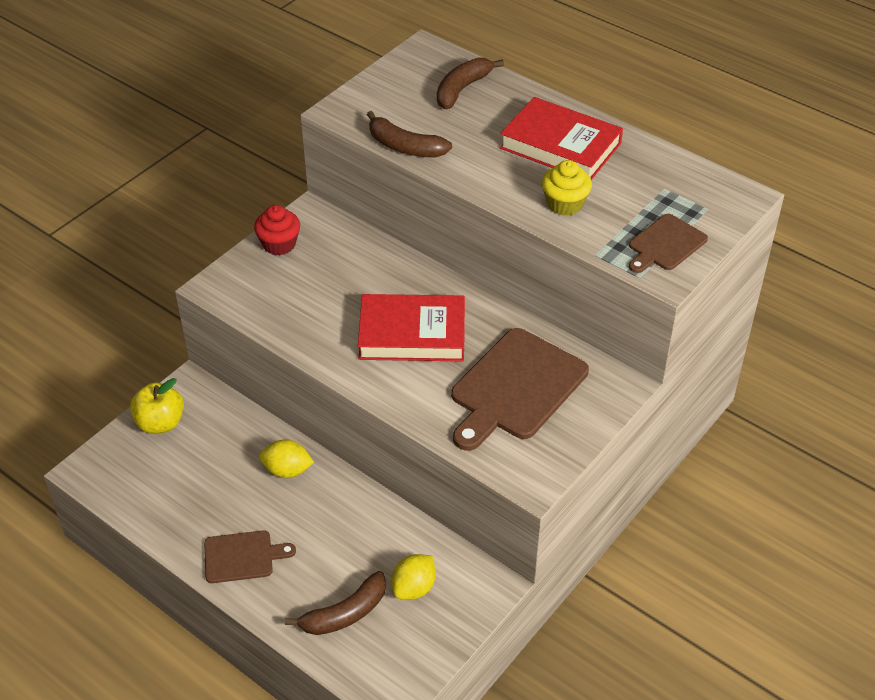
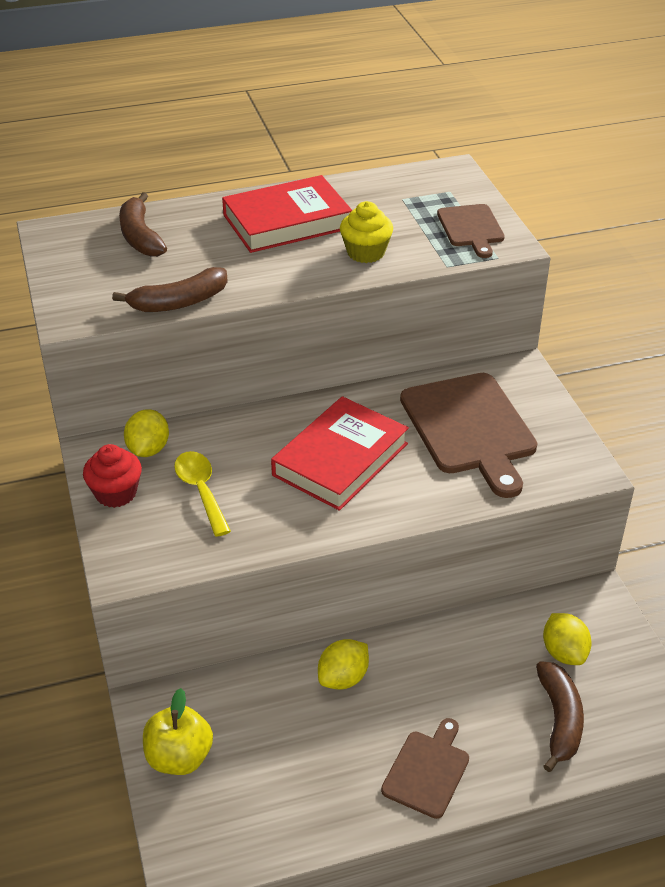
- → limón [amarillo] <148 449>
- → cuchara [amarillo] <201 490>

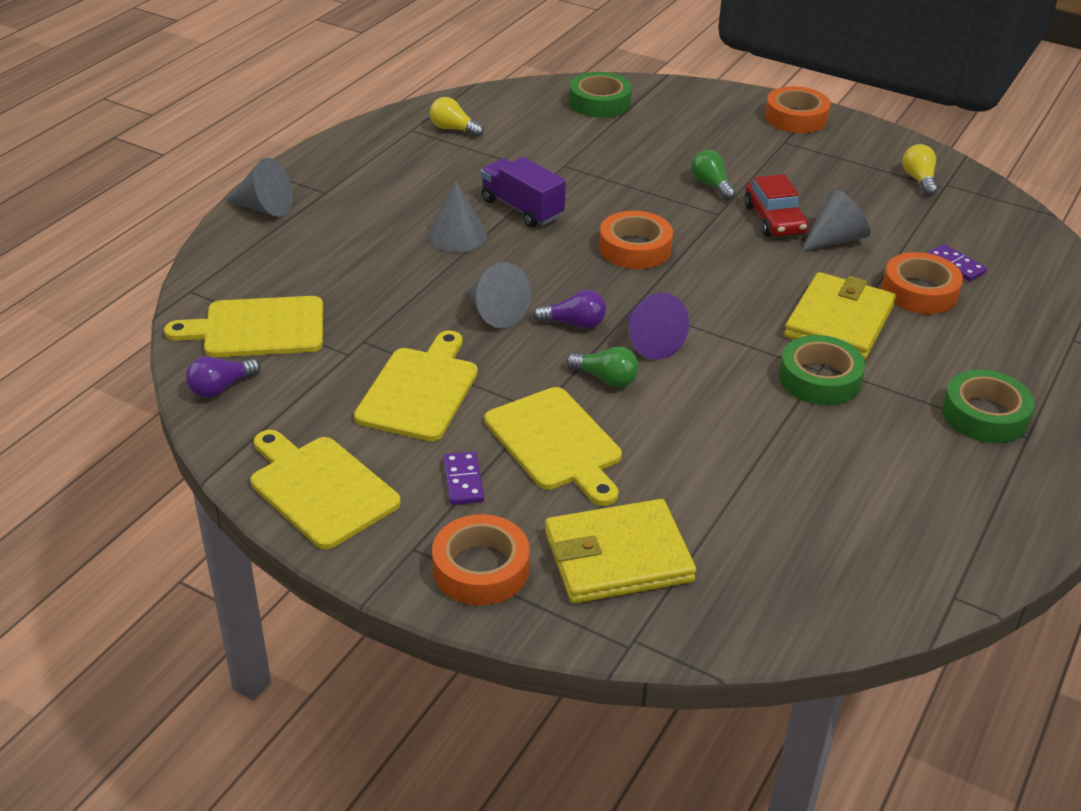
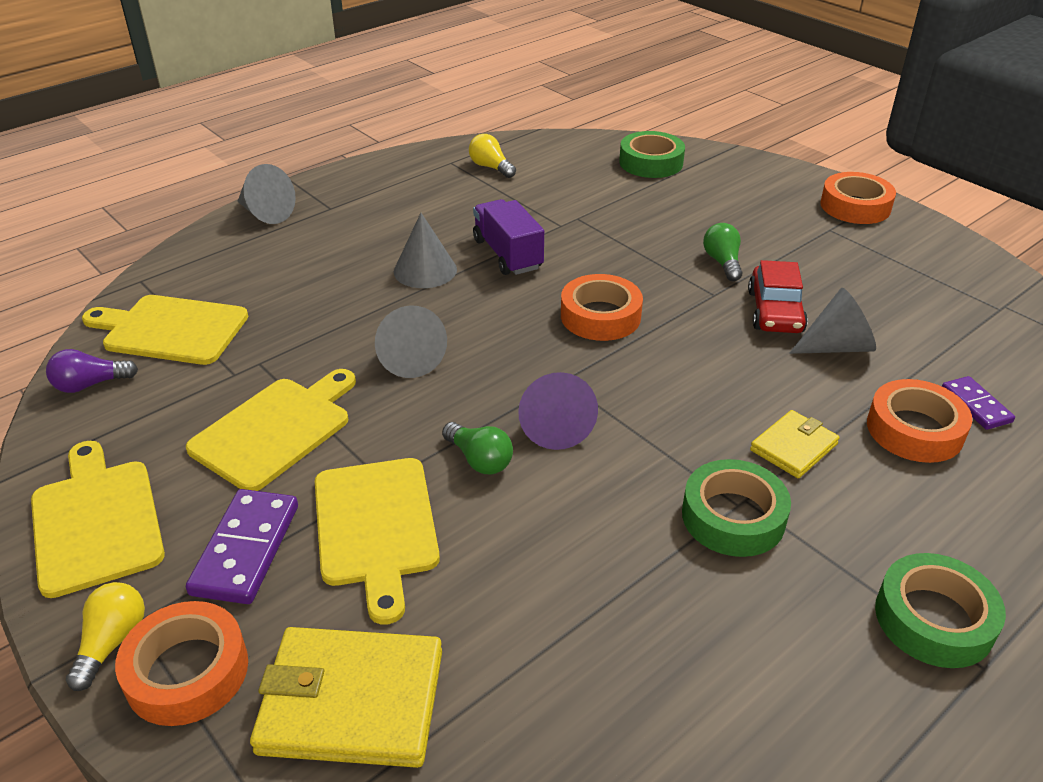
ficha de dominó [morado] <463 481> → ficha de dominó [morado] <245 549>, x1.64
bombilla [morado] <574 323> → -
cartera [amarillo] <839 321> → cartera [amarillo] <793 447>, x0.56
bombilla [amarillo] <919 180> → bombilla [amarillo] <112 642>, shifted

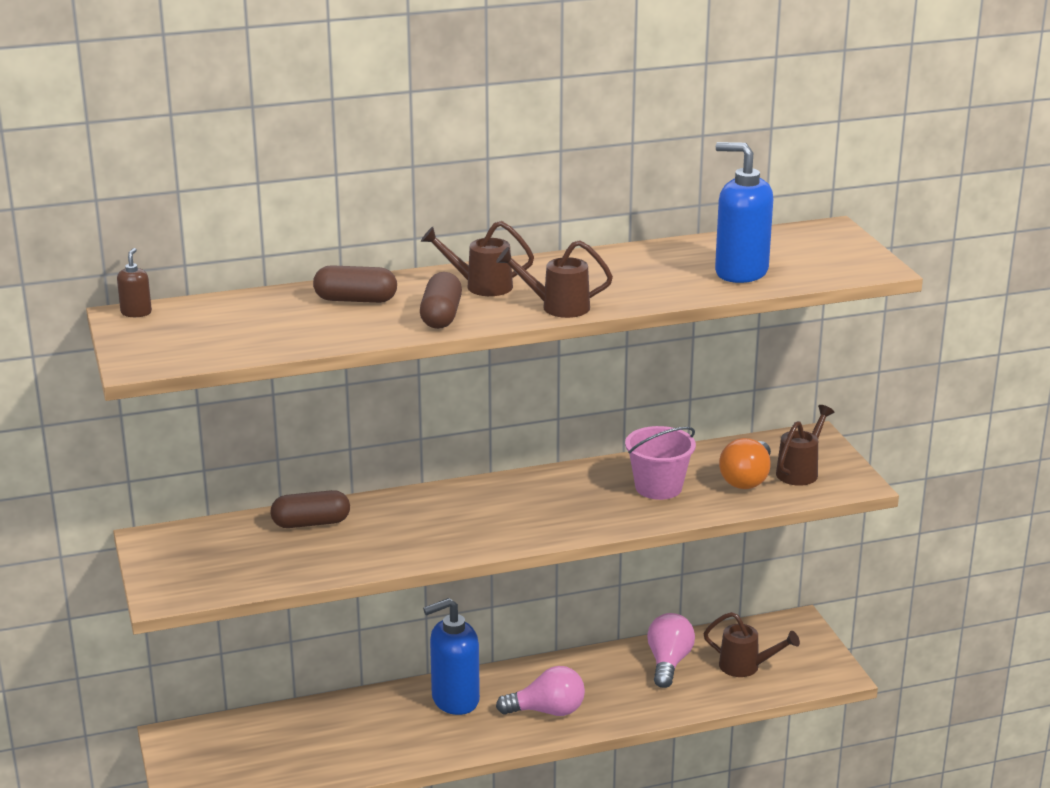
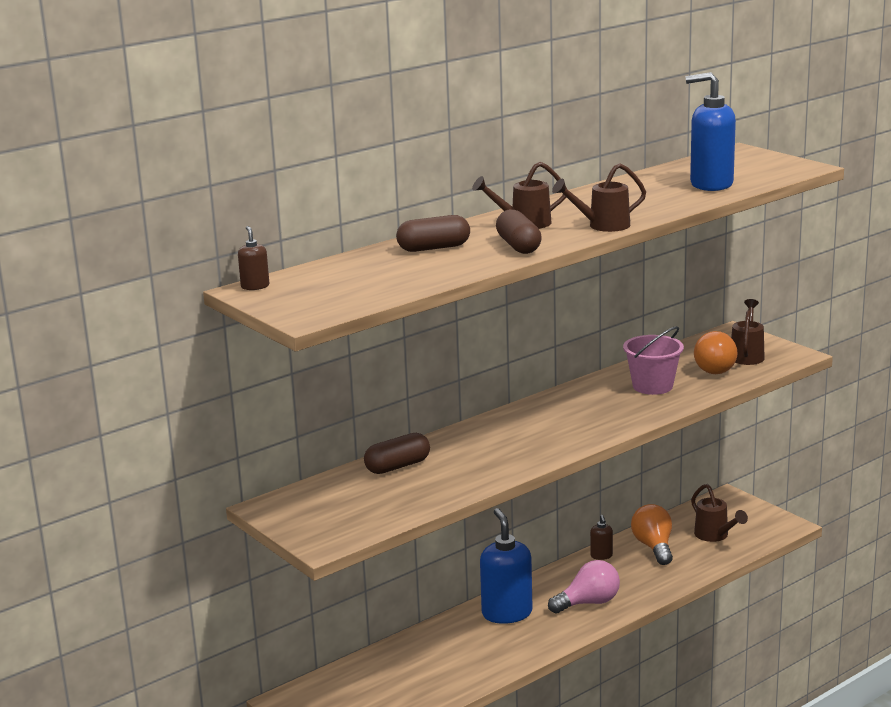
dispensador de jabón [azul] <455 700> → dispensador de jabón [azul] <507 613>, 120 degrees clockwise
bombilla [rosa] <668 663> → bombilla [naranja] <654 547>
regadera [marrón] <746 667> → regadera [marrón] <715 536>, 60 degrees clockwise
- → dispensador de jabón [marrón] <601 556>

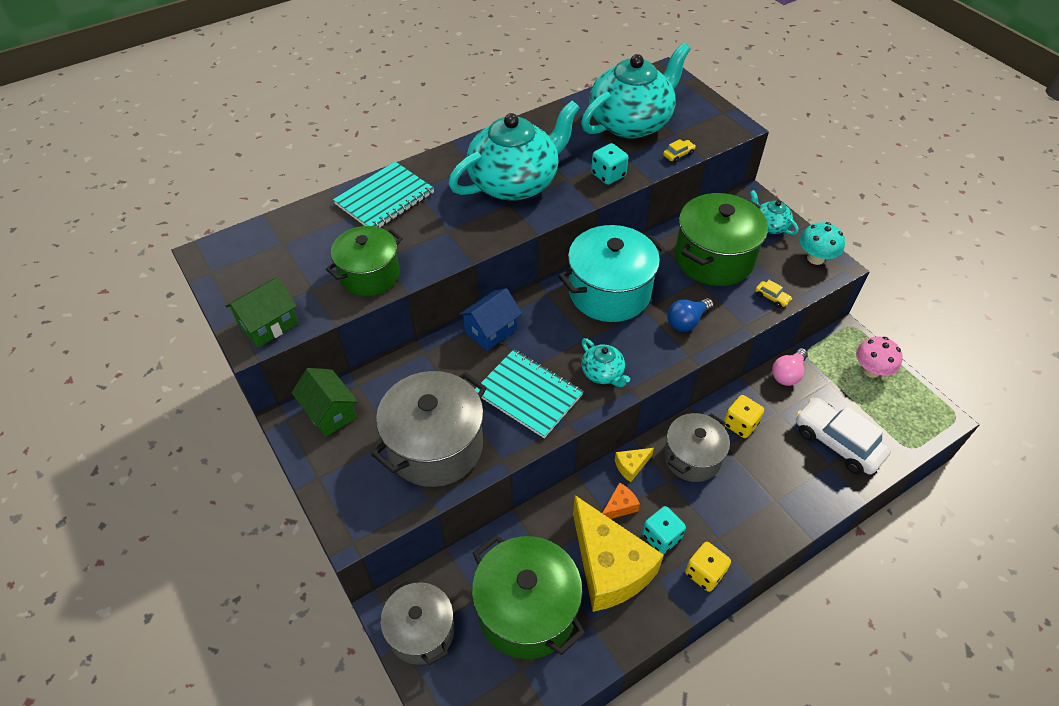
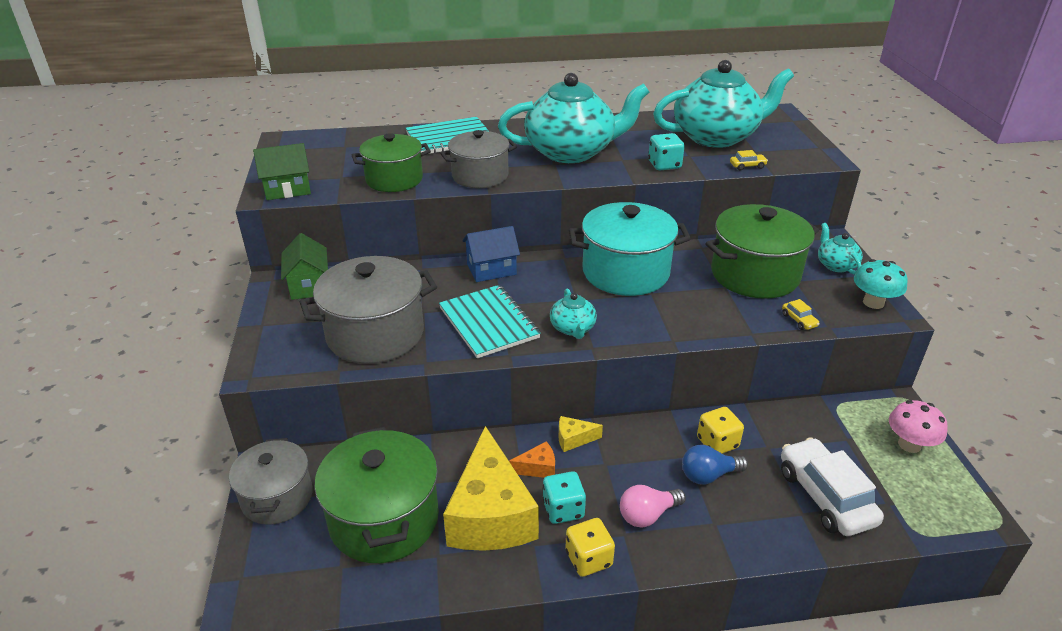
olla [gris] <692 457> → olla [gris] <480 176>, shifted
bombilla [azul] <687 321> → bombilla [azul] <708 475>, shifted
bombilla [rosa] <787 374> → bombilla [rosa] <648 515>, shifted

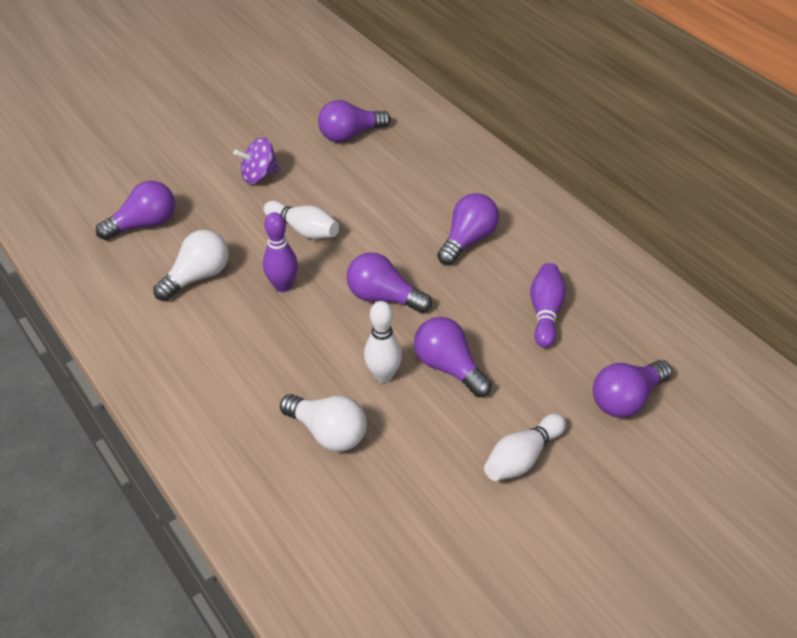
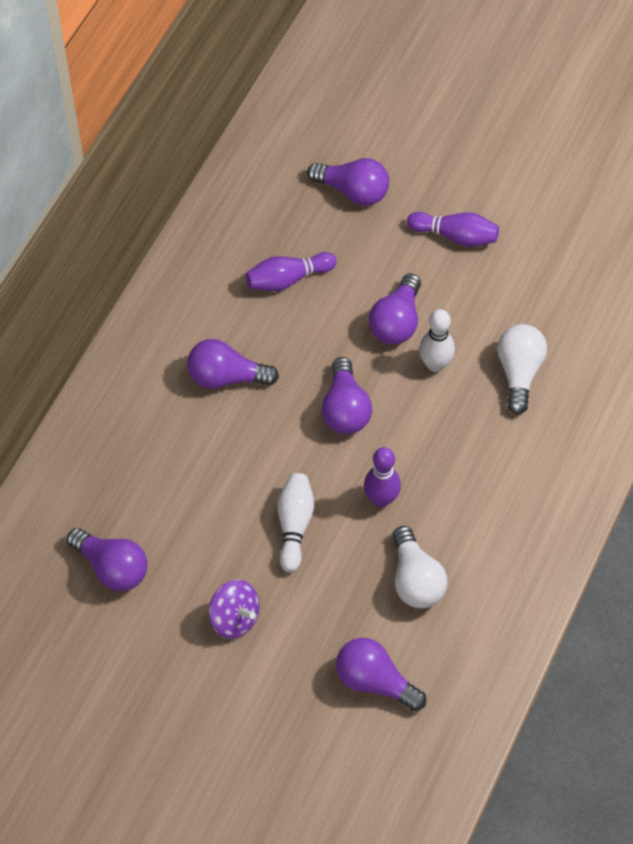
bombilla [blanco] <197 277> → bombilla [blanco] <415 580>, 120 degrees counterclockwise
bolo [blanco] <522 458> → bolo [morado] <455 236>

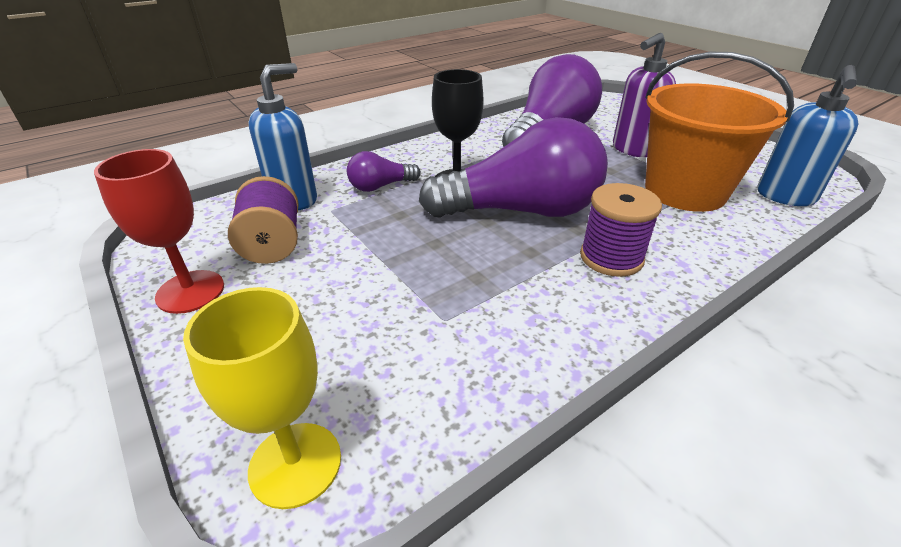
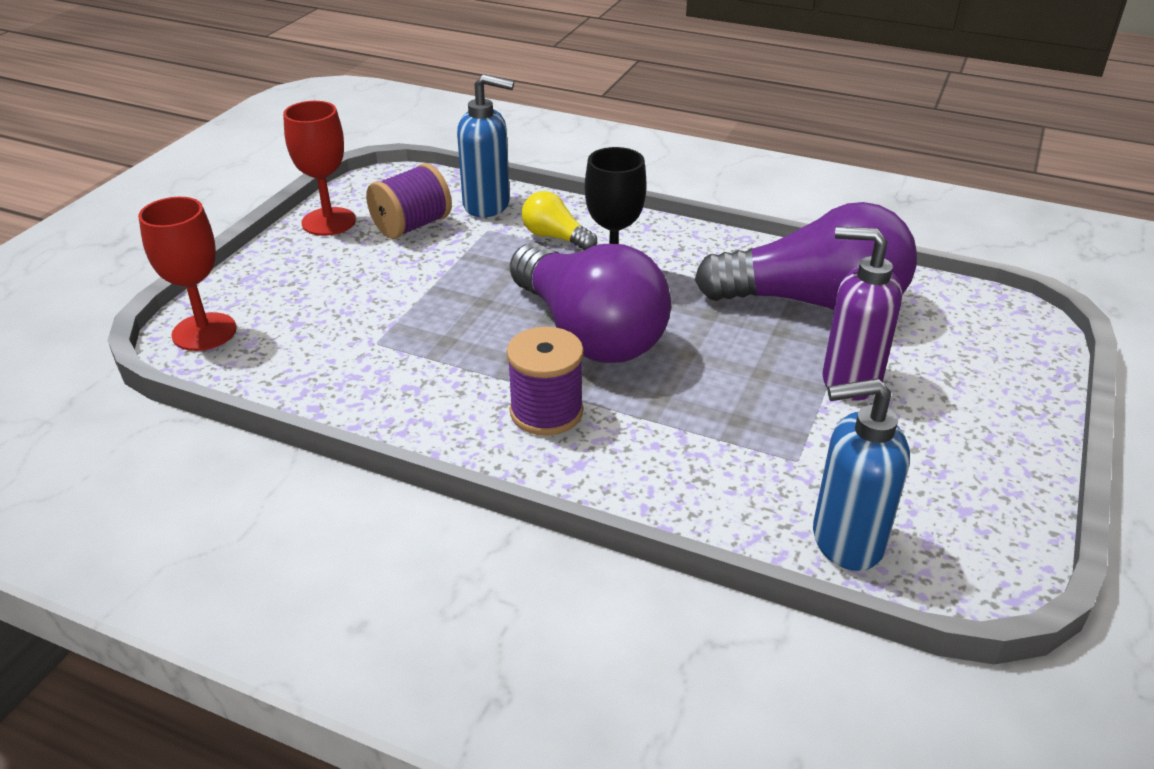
copa [amarillo] <295 464> → copa [rojo] <204 332>
bombilla [morado] <380 186> → bombilla [amarillo] <555 237>
balde [naranja] <685 191> → -

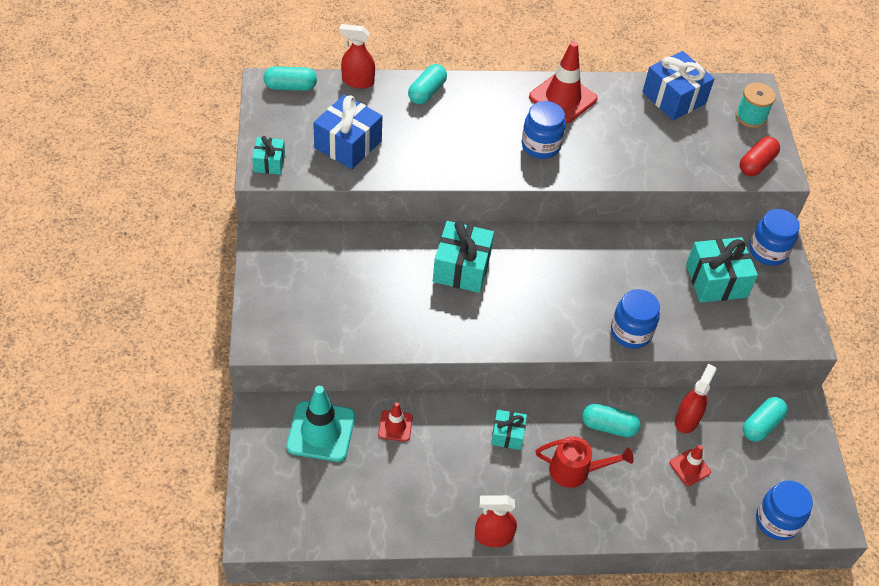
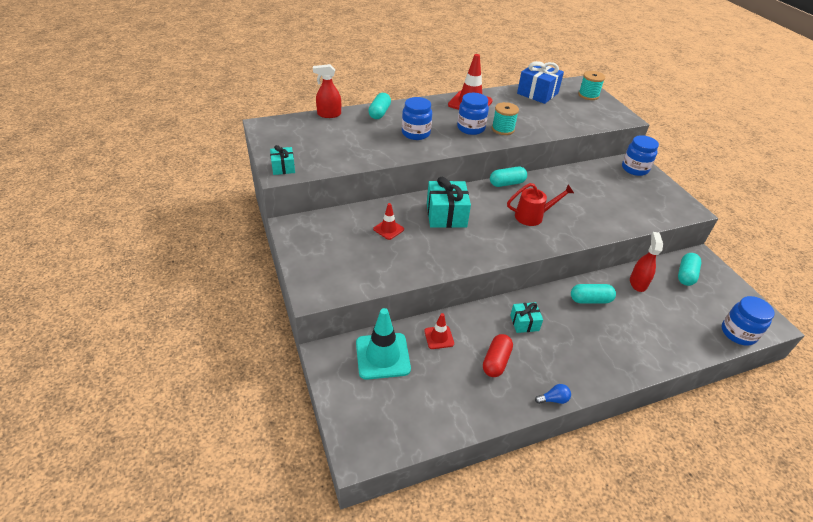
cápsula [turquesa] <290 87> → cápsula [turquesa] <507 183>, shifted
regalo [azul] <348 144> → -
pulverizador [rojo] <493 536> → bombilla [azul] <553 399>
regadera [rojo] <575 471> → regadera [rojo] <533 216>, shifted
tarro [azul] <631 332> → tarro [azul] <416 133>, shifted
cono de tráfico [rojo] <689 467> → cono de tráfico [rojo] <388 229>, shifted
regalo [turquesa] <716 281> → -
cápsula [rojo] <756 164> → cápsula [rojo] <496 361>, shifted
- → carrete [turquesa] <503 129>

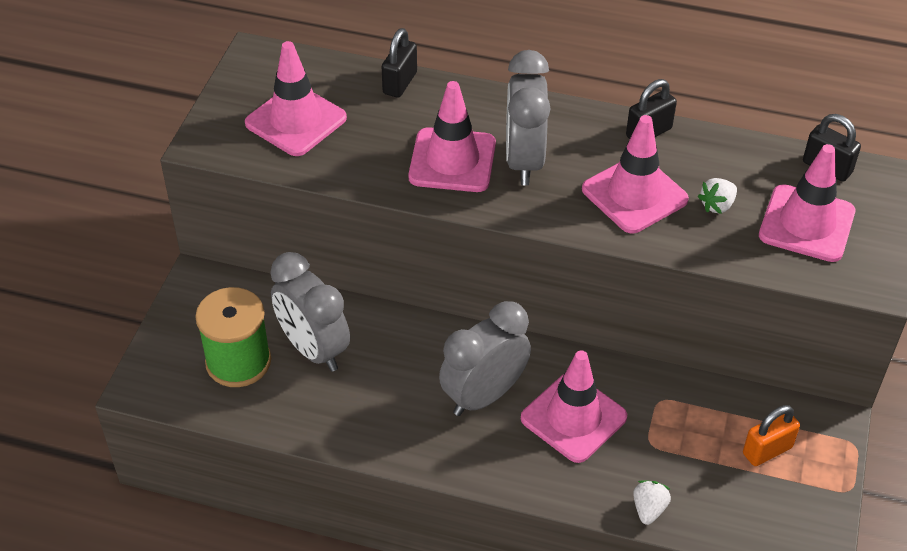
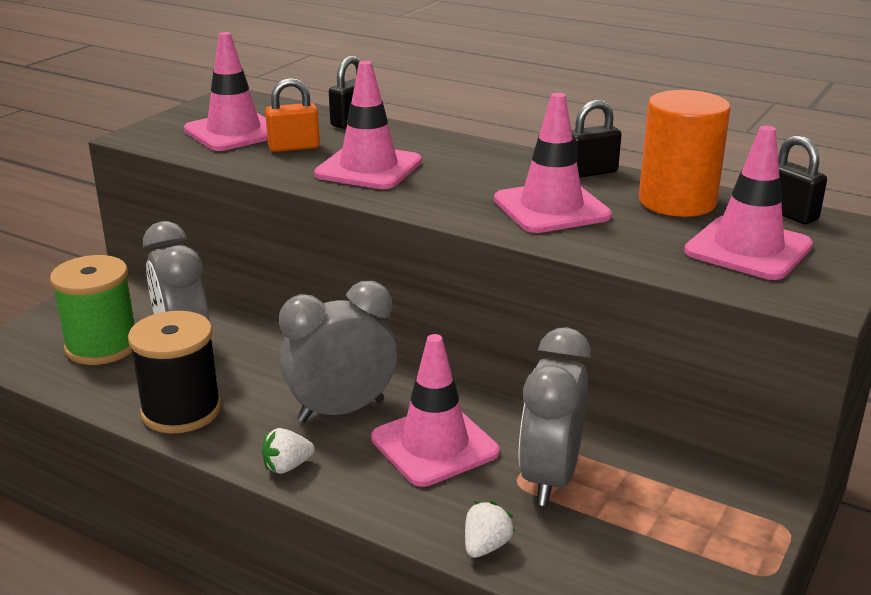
despertador [gris] <524 161> → despertador [gris] <550 478>, shifted
fresa [blanco] <717 205> → fresa [blanco] <287 466>, shifted
candado [naranja] <767 450> → candado [naranja] <294 147>, shifted
- → carrete [negro] <181 411>
- → cilindro [naranja] <677 202>

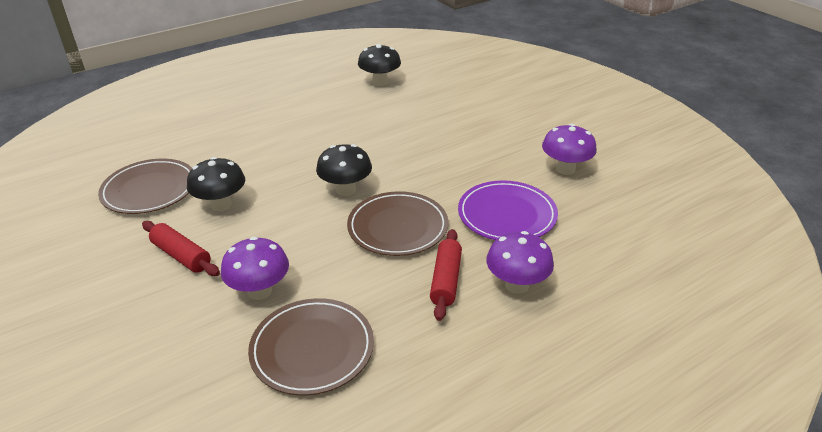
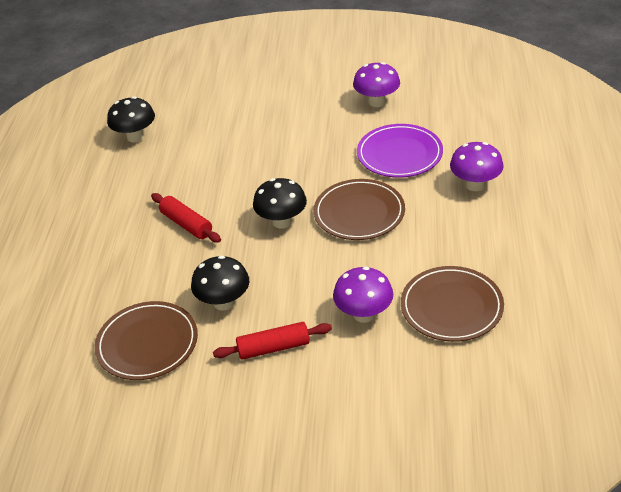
rodillo [rojo] <446 280> → rodillo [rojo] <186 224>, shifted

